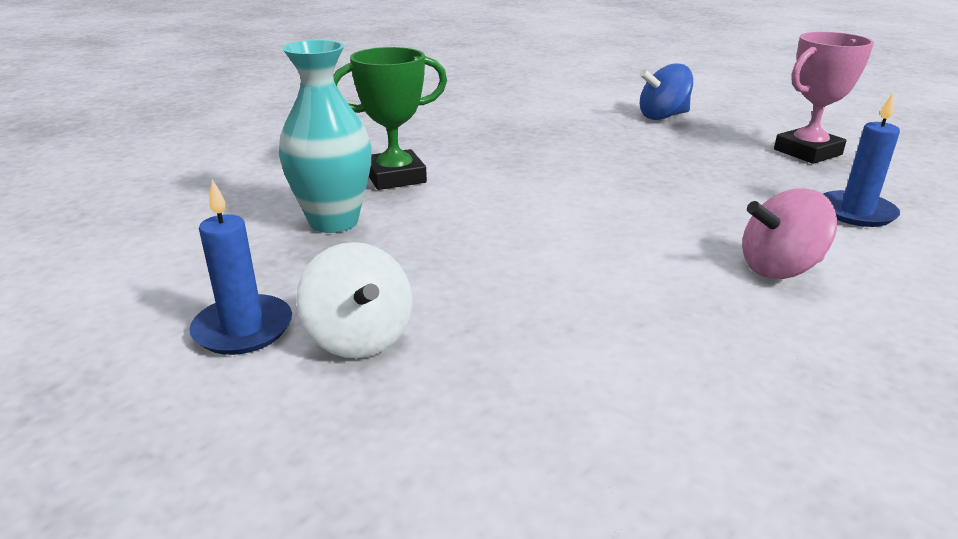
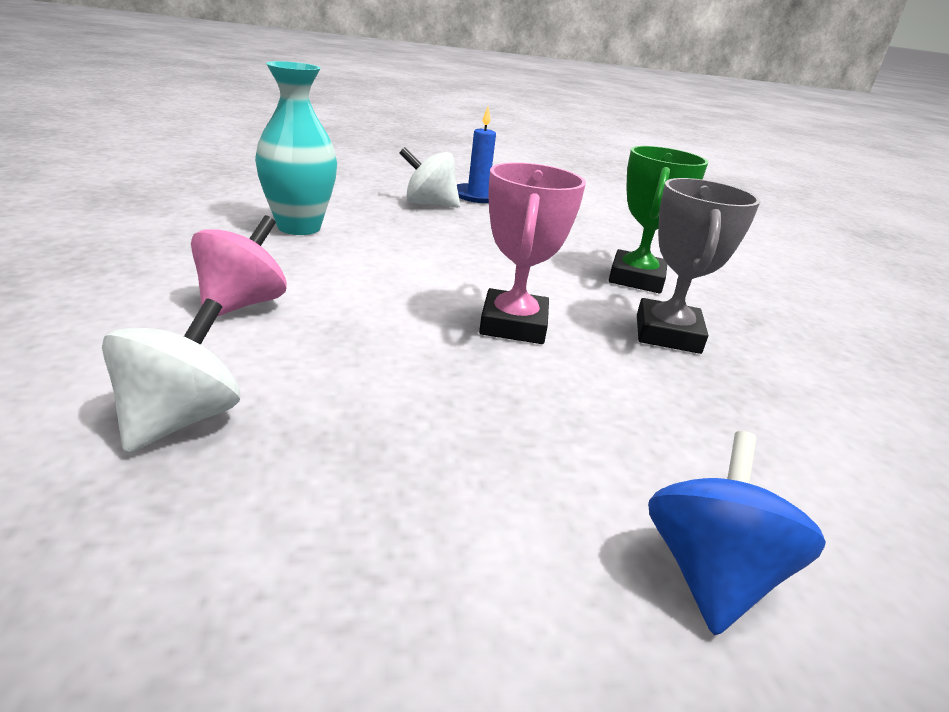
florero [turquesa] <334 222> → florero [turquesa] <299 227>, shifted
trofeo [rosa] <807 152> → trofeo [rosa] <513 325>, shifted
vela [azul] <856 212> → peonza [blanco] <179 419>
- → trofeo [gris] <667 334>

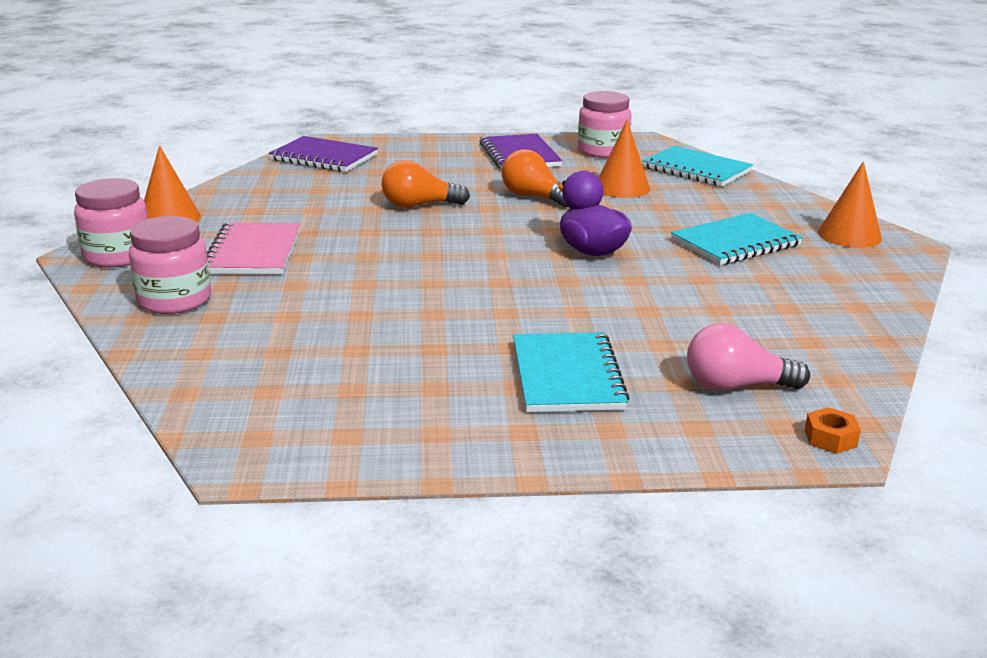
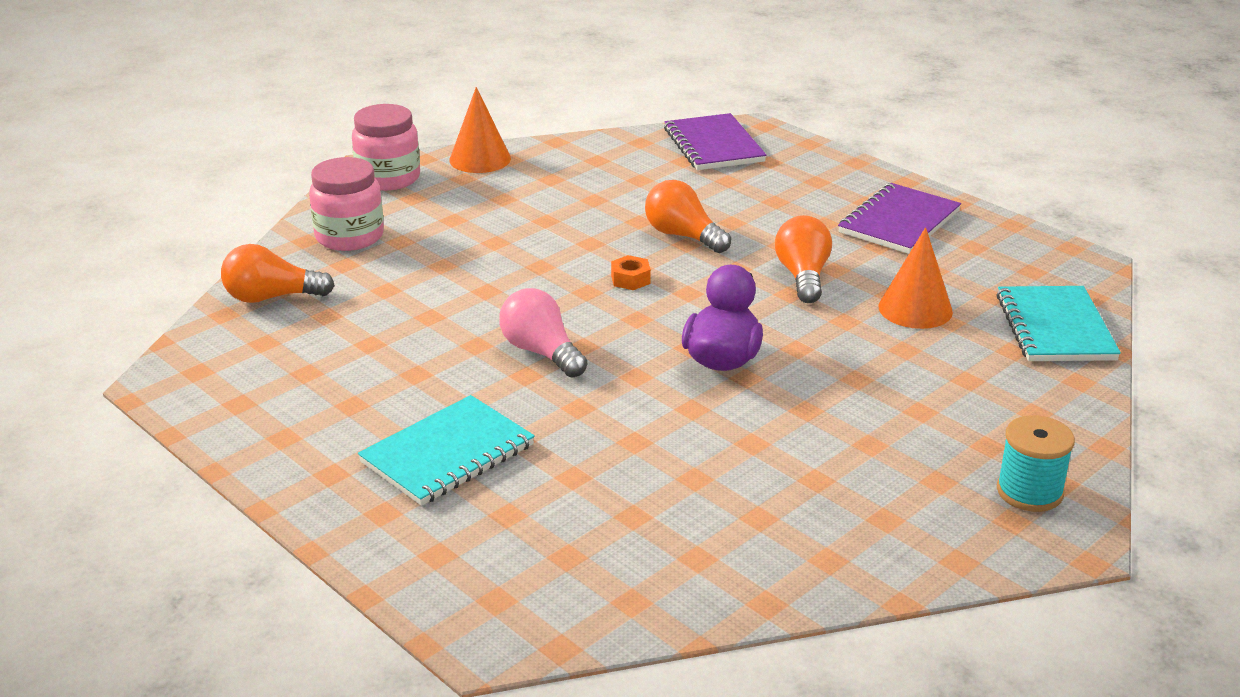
cuaderno [rosa] <253 252> → -
tarro [rosa] <602 151> → -
cuaderno [turquesa] <735 243> → -
bombilla [rosa] <736 386> → bombilla [rosa] <541 352>, shifted
tuerca [naranja] <830 438> → tuerca [naranja] <630 279>, shifted
cono [naranja] <849 235> → carrete [turquesa] <1029 492>
- → bombilla [naranja] <271 297>

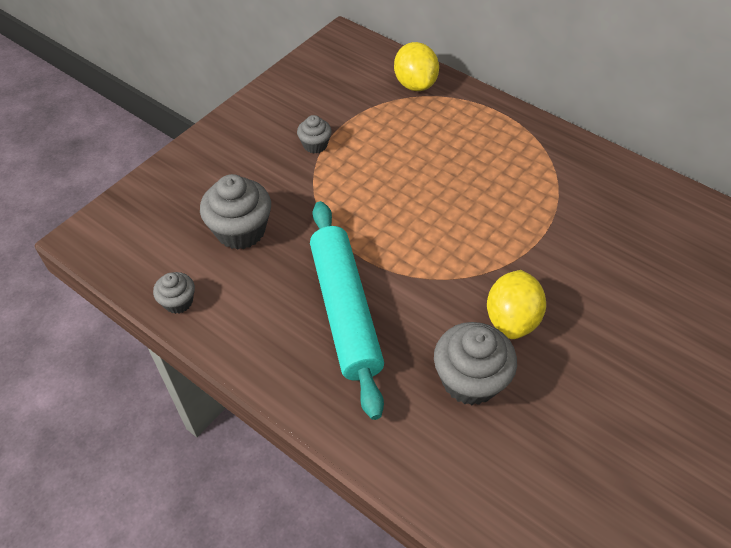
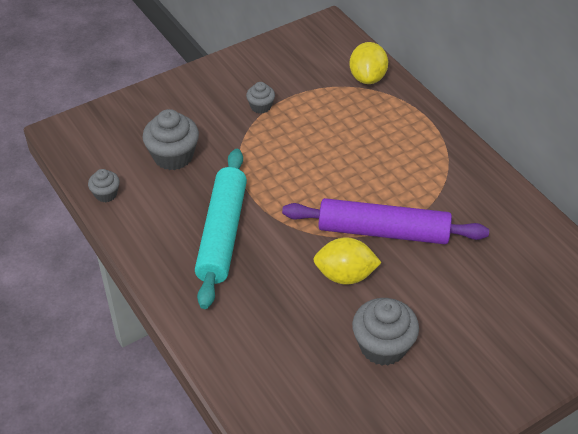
magdalena [gris] <470 380> → magdalena [gris] <383 346>, shifted
limón [amarillo] <511 319> → limón [amarillo] <345 275>, 60 degrees clockwise
- → rodillo [morado] <383 231>

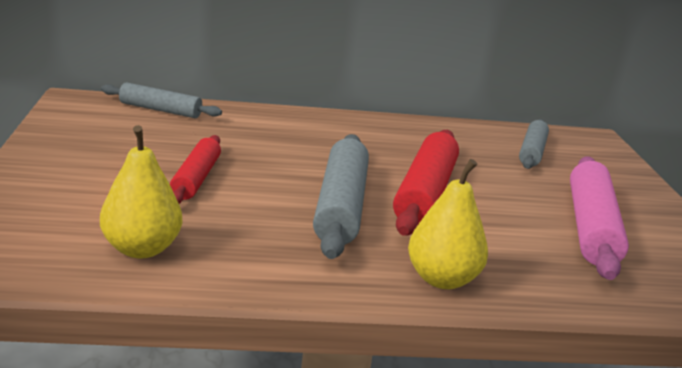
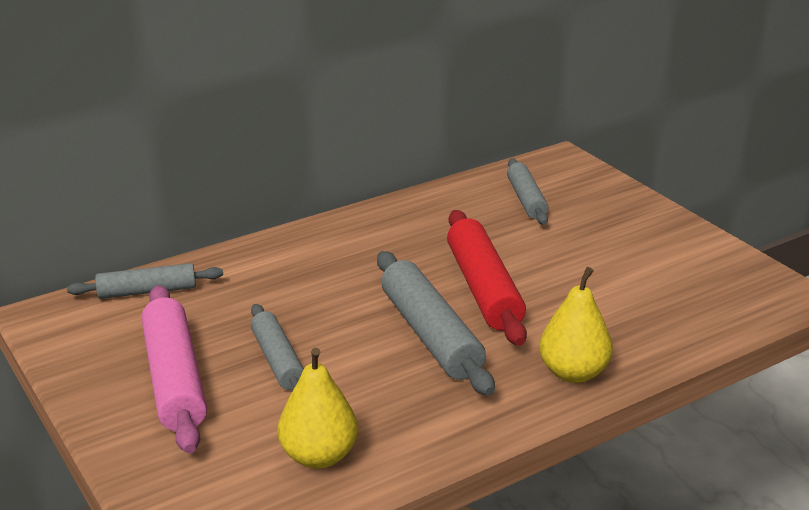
rodillo [rojo] <196 178> → rodillo [gris] <278 360>
rodillo [rosa] <591 227> → rodillo [rosa] <174 379>, shifted

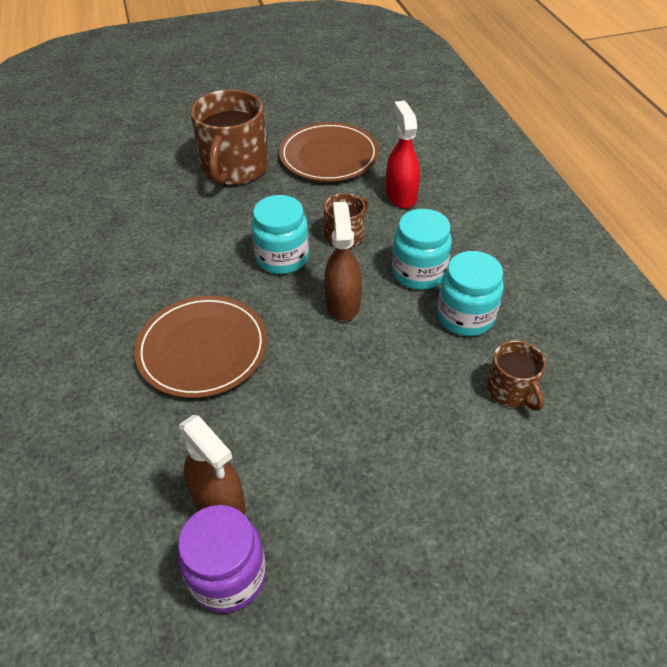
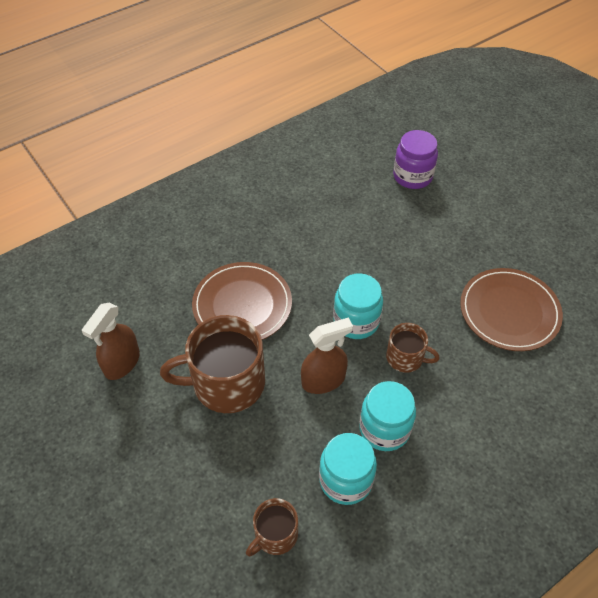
tarro [morado] <228 575> → tarro [morado] <412 176>, shifted
taza [marrón] <234 168> → taza [marrón] <226 383>, shifted
pulverizador [rojo] <401 195> → -

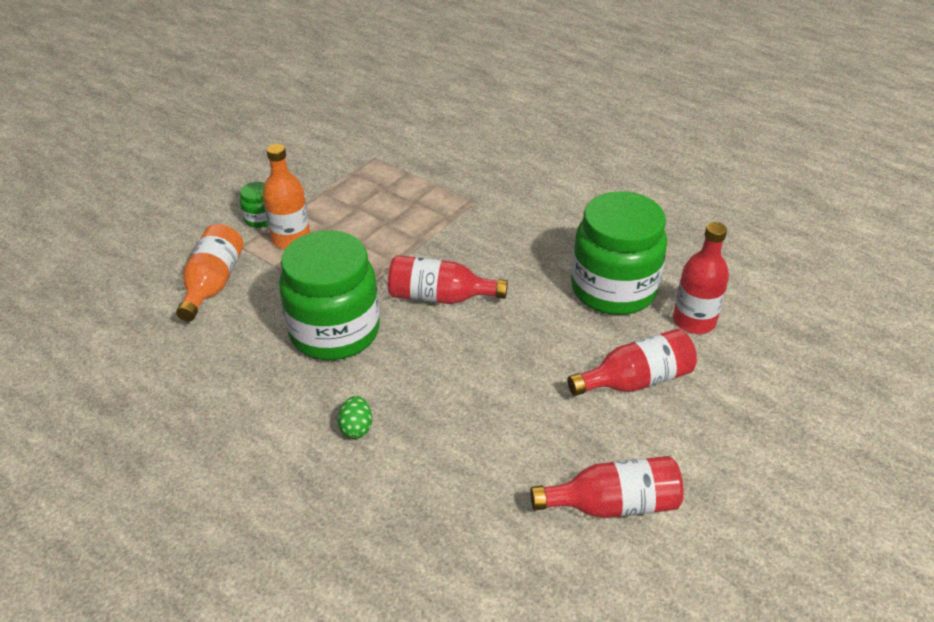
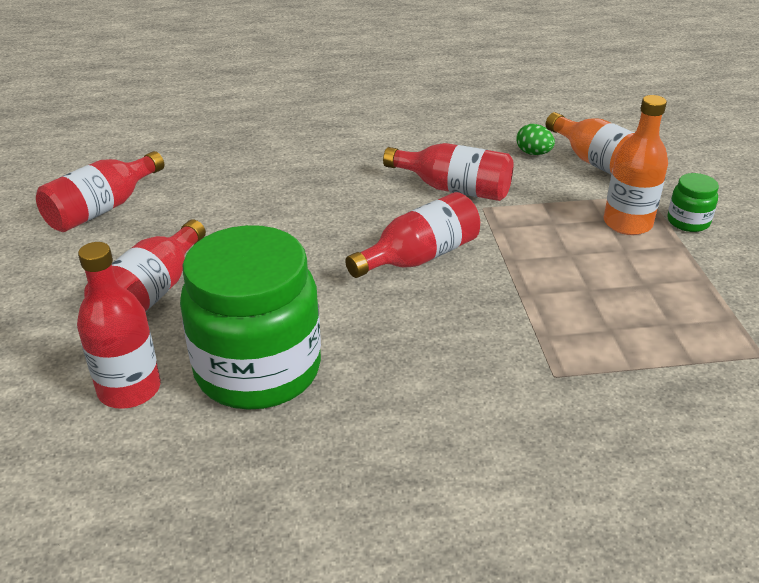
tarro [verde] <334 332> → botella [rojo] <454 189>
huevo [verde] <356 428> → huevo [verde] <533 153>, shifted

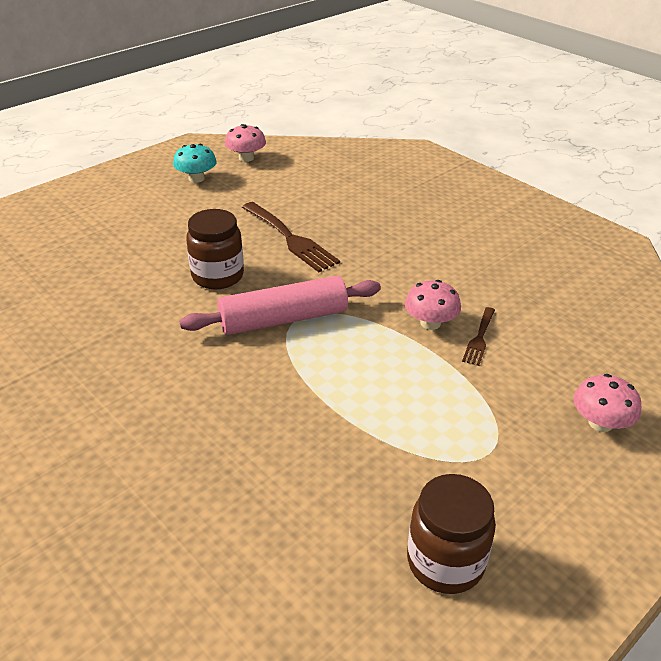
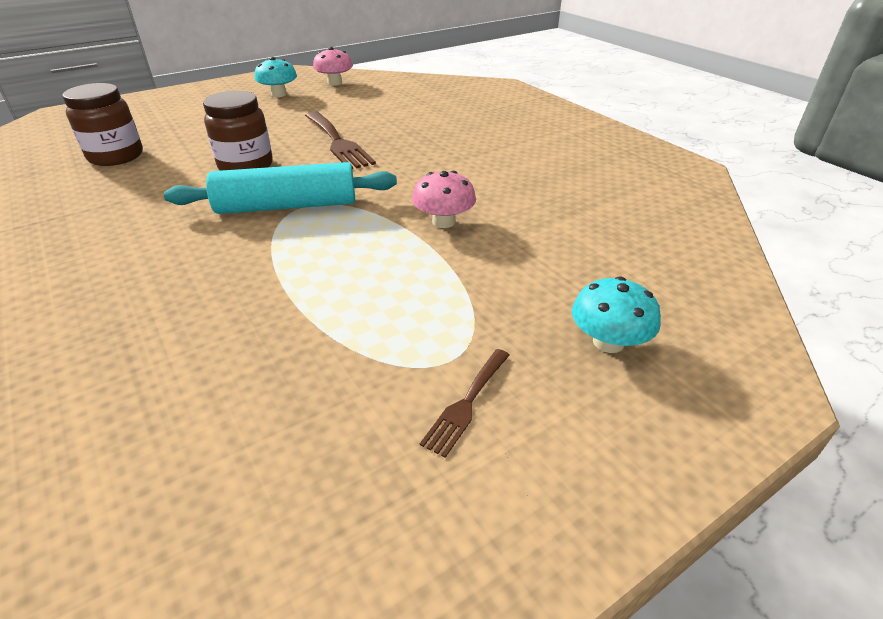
rodillo [rosa] <283 319> → rodillo [turquesa] <287 206>
tarro [marrón] <445 562> → tarro [marrón] <116 156>, shifted
tenedor [marrón] <479 338> → tenedor [marrón] <466 404>, shifted
seta [rosa] <600 423> → seta [turquesa] <608 342>

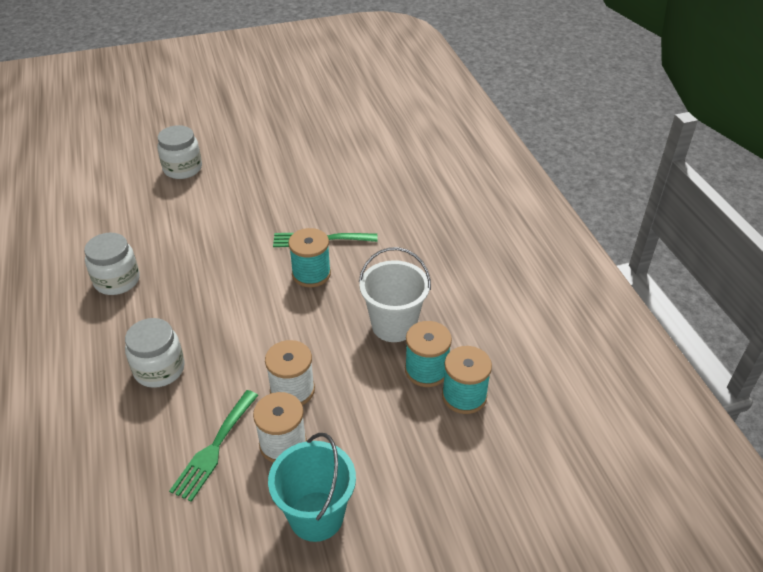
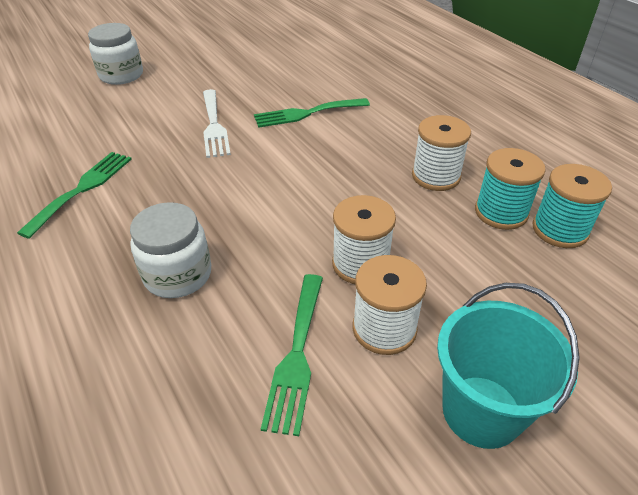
tarro [blanco] <117 280> → tenedor [verde] <82 189>
carrete [turquesa] <311 274> → -
balde [blanco] <394 325> → carrete [blanco] <436 176>
- → tenedor [blanco] <214 126>

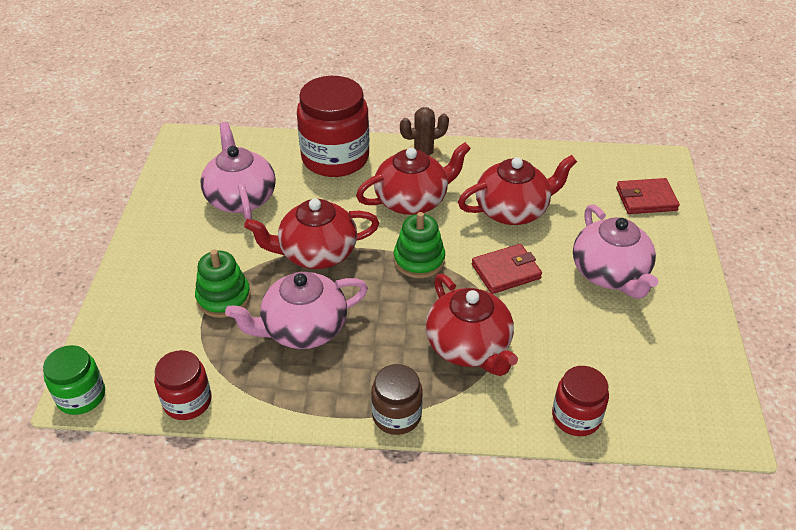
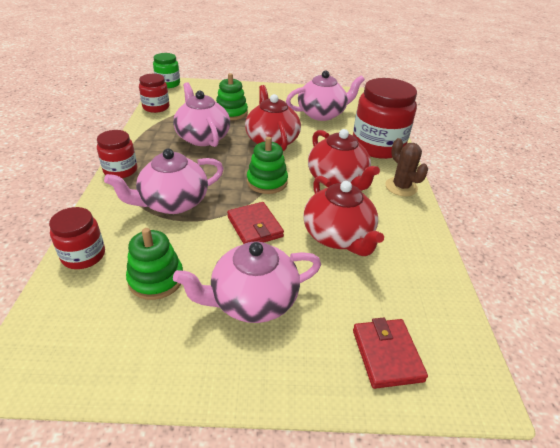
tarro [marrón] <396 415> → tarro [rojo] <120 170>
tetera [rojo] <469 346> → tetera [rosa] <173 203>
- → juguete apilable [verde] <156 279>

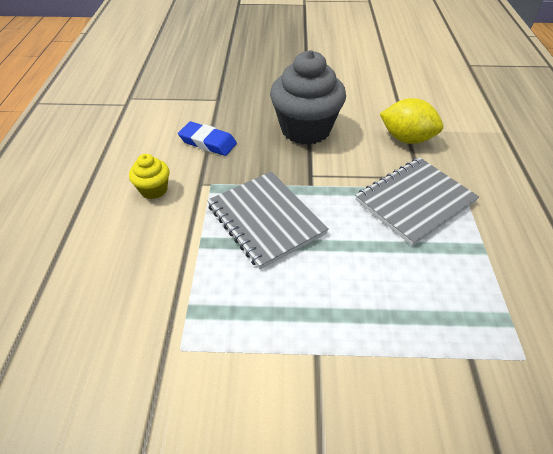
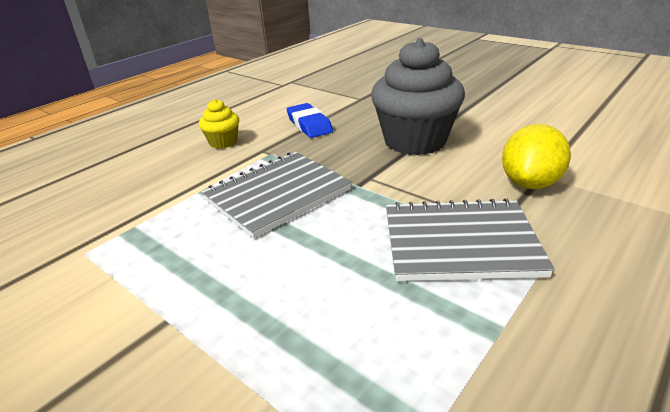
cuaderno [gris] <266 219> → cuaderno [gris] <277 195>, 45 degrees clockwise
limón [amarillo] <406 139> → limón [amarillo] <530 183>, 60 degrees clockwise

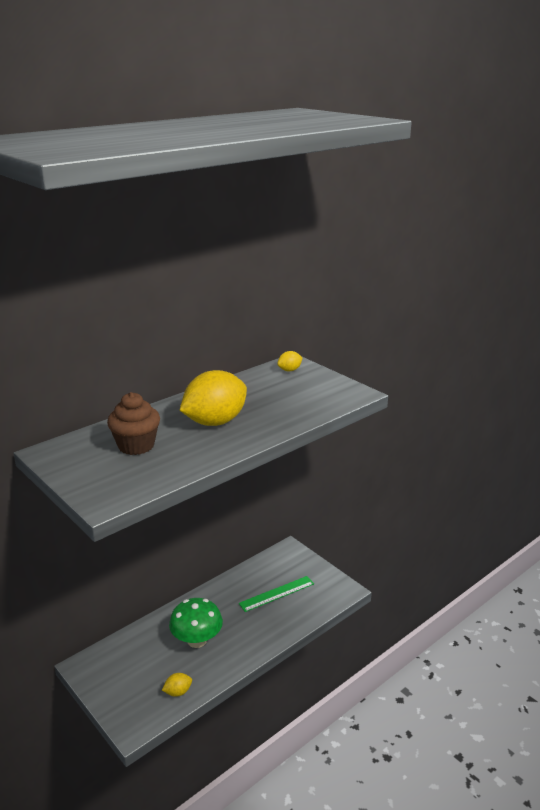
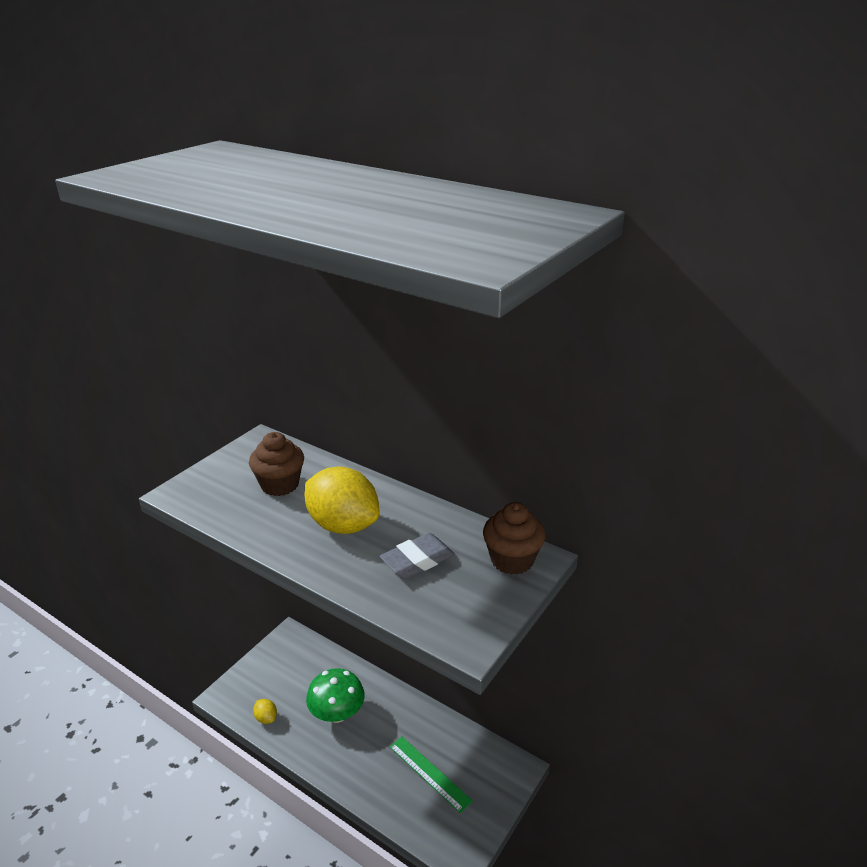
limón [amarillo] <289 370> → magdalena [marrón] <512 560>
- → goma de borrar [gris] <417 560>

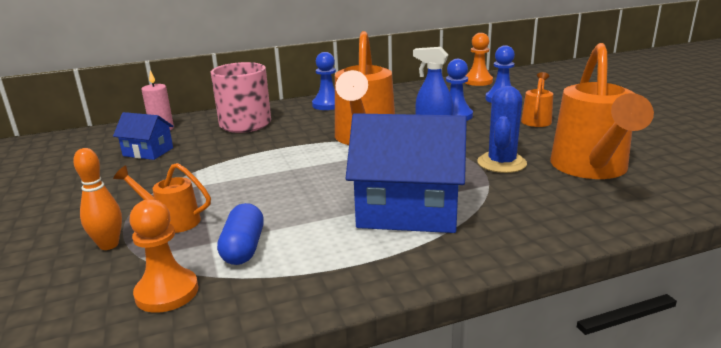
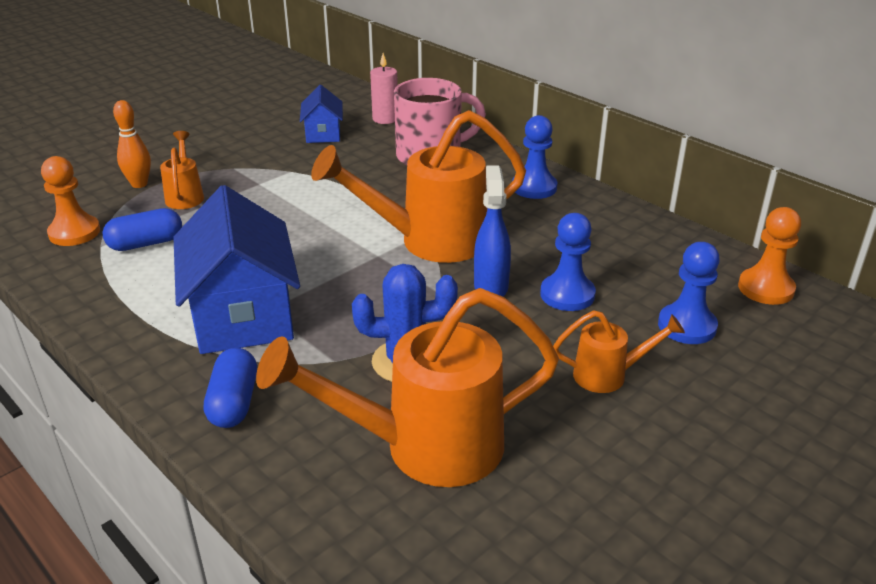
- → cápsula [azul] <234 402>

